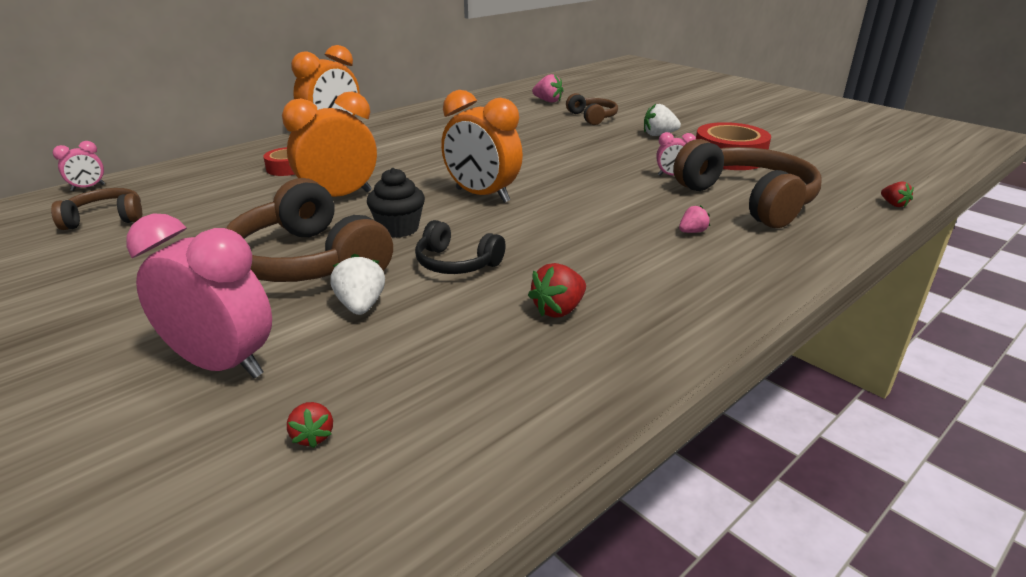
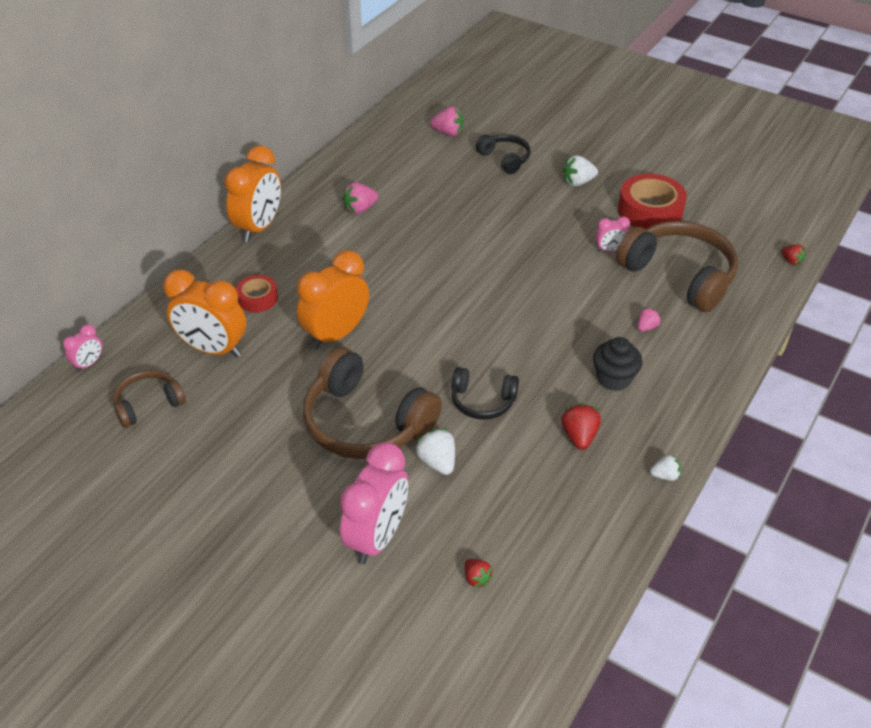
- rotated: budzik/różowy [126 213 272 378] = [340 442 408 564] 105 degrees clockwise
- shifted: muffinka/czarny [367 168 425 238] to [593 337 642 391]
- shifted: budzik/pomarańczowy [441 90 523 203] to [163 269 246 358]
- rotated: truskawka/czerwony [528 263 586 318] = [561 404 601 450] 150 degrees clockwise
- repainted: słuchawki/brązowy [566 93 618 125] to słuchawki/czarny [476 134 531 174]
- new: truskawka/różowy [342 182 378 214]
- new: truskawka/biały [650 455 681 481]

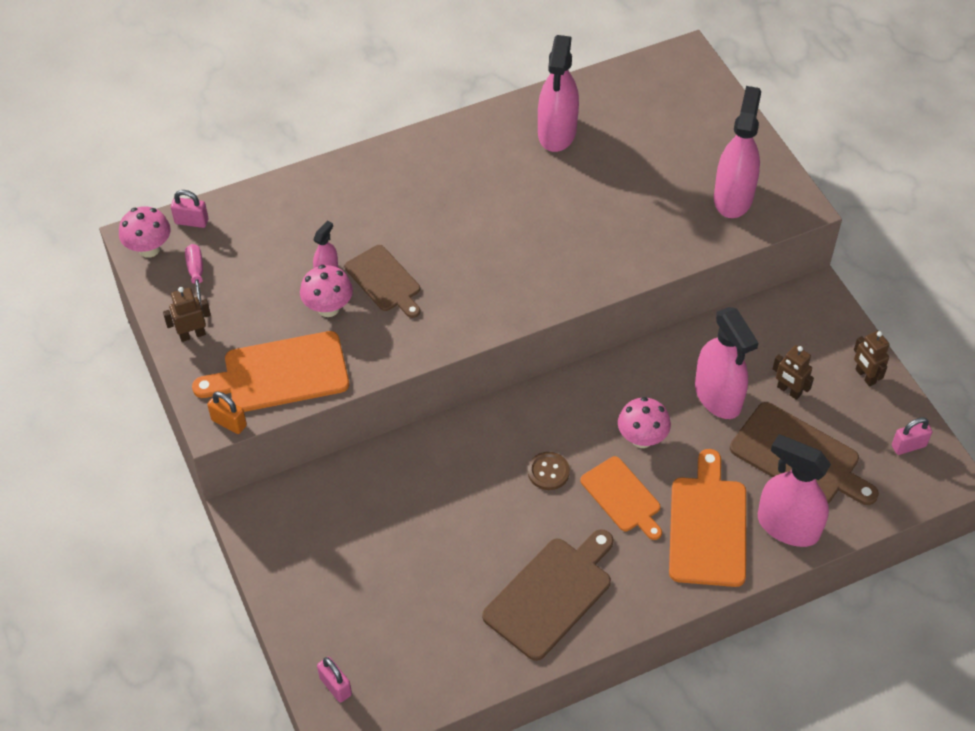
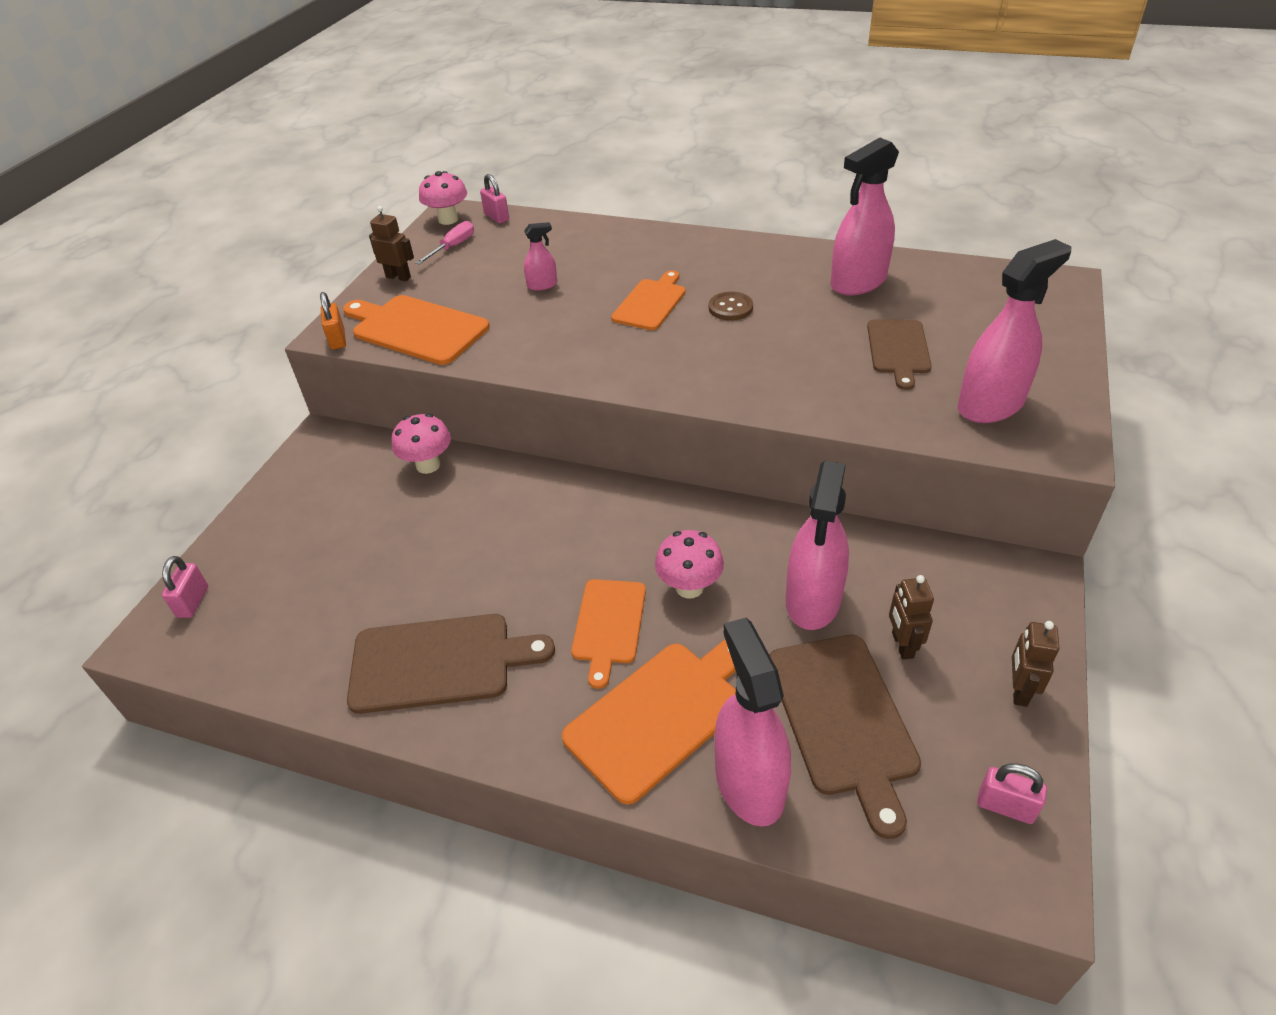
- shifted: grzyb/różowy [300 265 353 317] to [392 414 451 474]
- shifted: deska do krojenia/brązowy [345 245 420 318] to [867 320 932 390]
- shifted: guzik/brązowy [528 452 570 490] to [709 292 753 321]
- new: deska do krojenia/pomarańczowy [611 270 686 330]

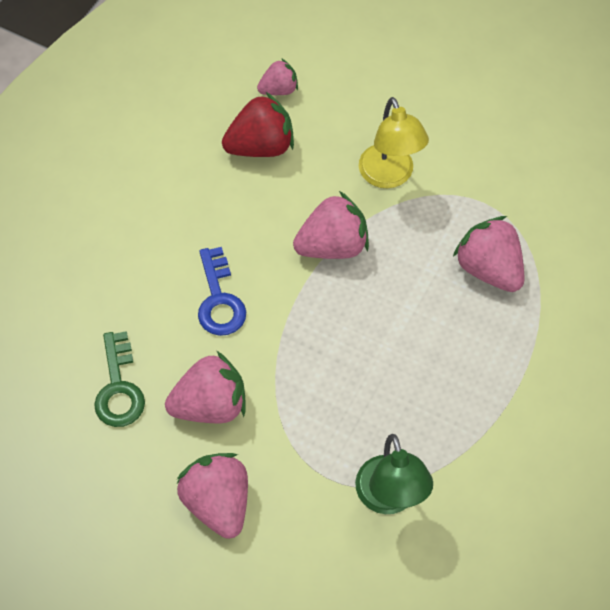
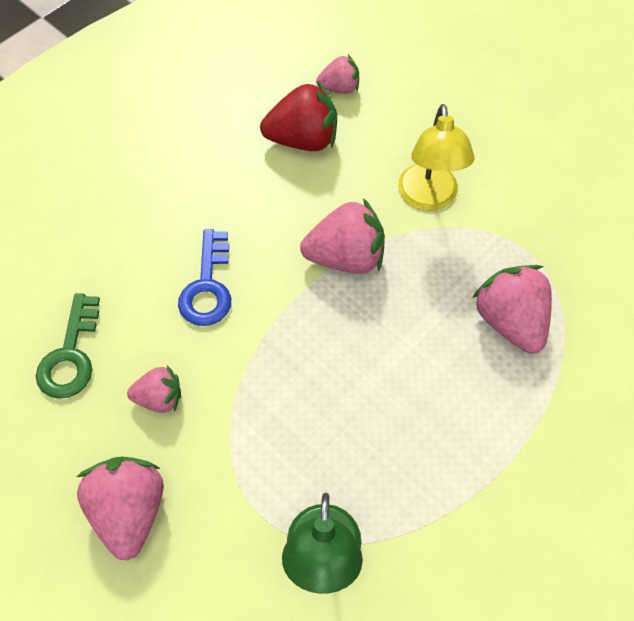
- scaled: truskawka/różowy [165 351 246 423] = [127 366 181 413] x0.59

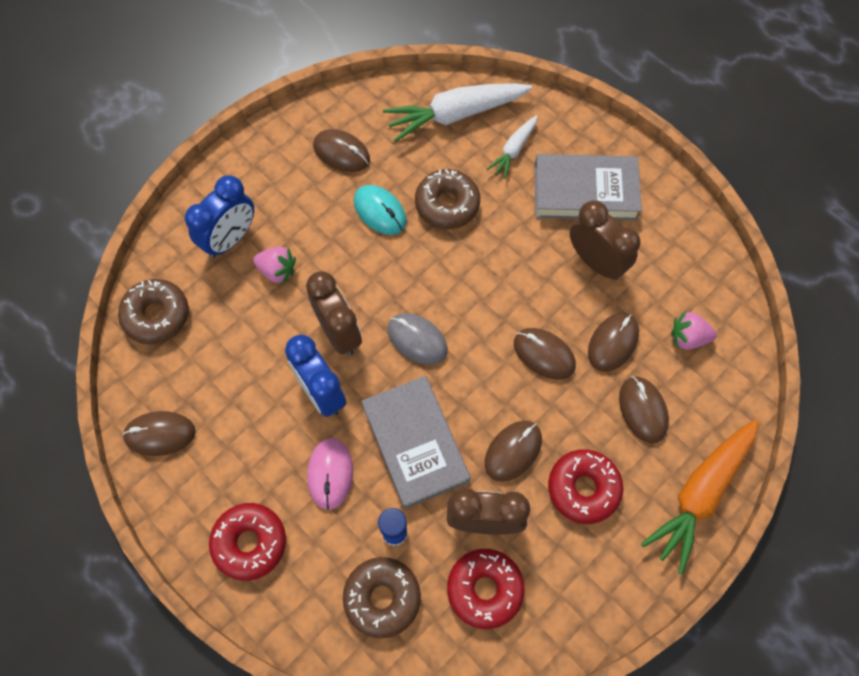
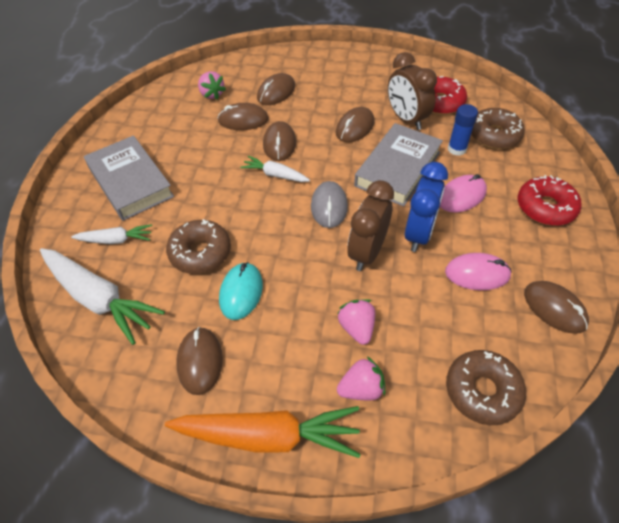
- swapped: budzik/niebieski [185 175 254 258] to truskawka/różowy [337 356 385 400]
- rotated: myszka/brązowy [485 421 542 482] = [336 107 375 142] 60 degrees counterclockwise
- gone: donut/czerwony [548 449 624 524]
- gone: budzik/brązowy [570 200 640 280]
- shifted: marchewka/pomarańczowy [641 419 759 575] to [165 406 361 458]
- new: marchewka/biały [240 156 310 182]
- new: myszka/różowy [445 253 512 290]

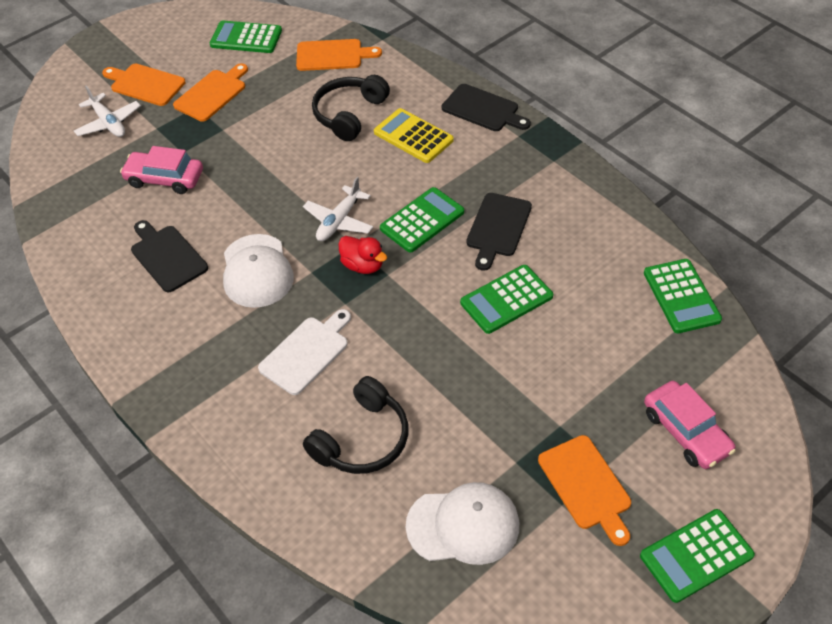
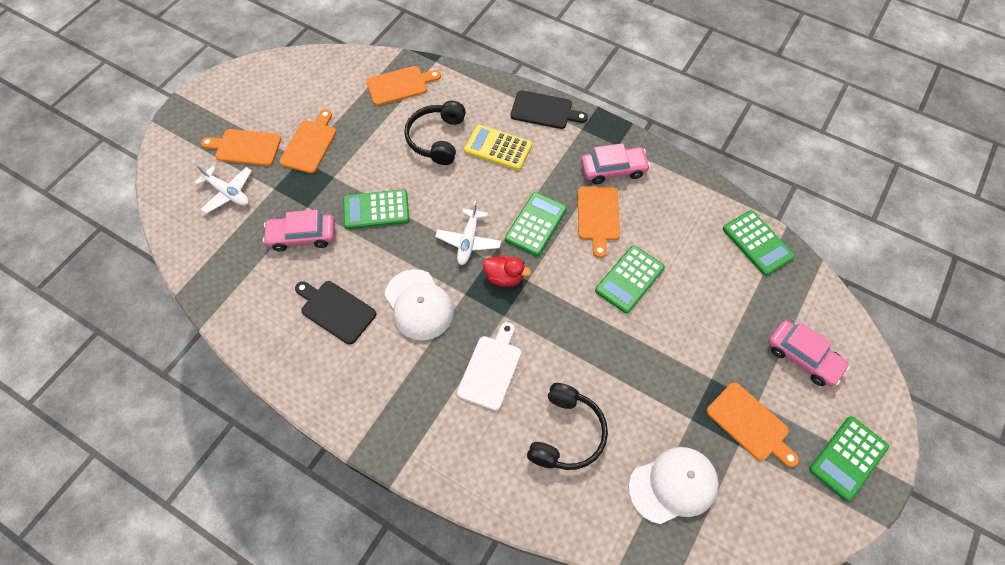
- shifted: kalkulator/zielony [210 20 282 53] to [343 189 409 229]
- repainted: deska do krojenia/czarny [466 193 532 271] to deska do krojenia/pomarańczowy [578 186 620 258]
- new: samochód/różowy [581 143 650 184]

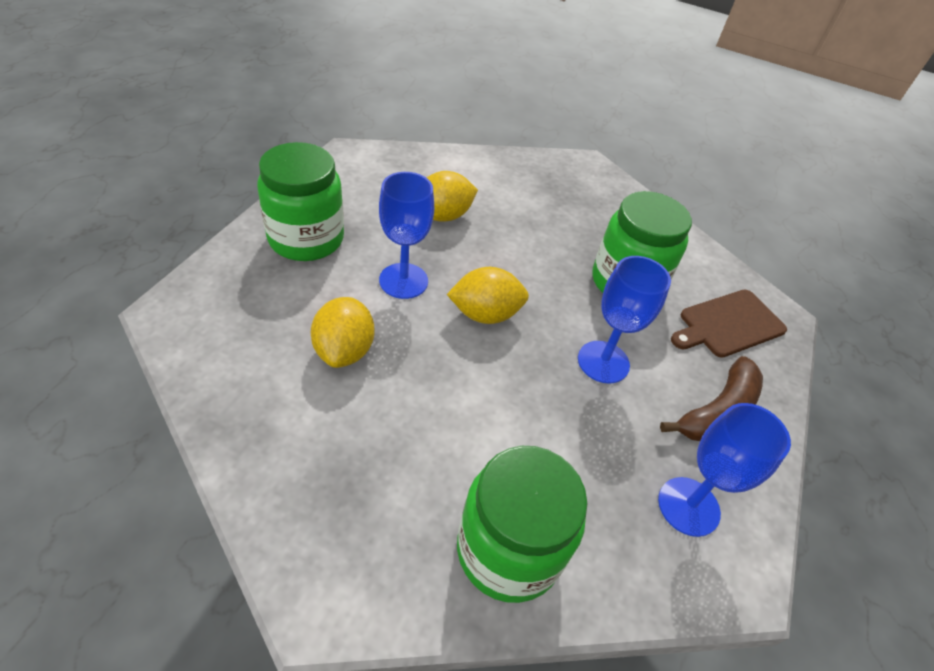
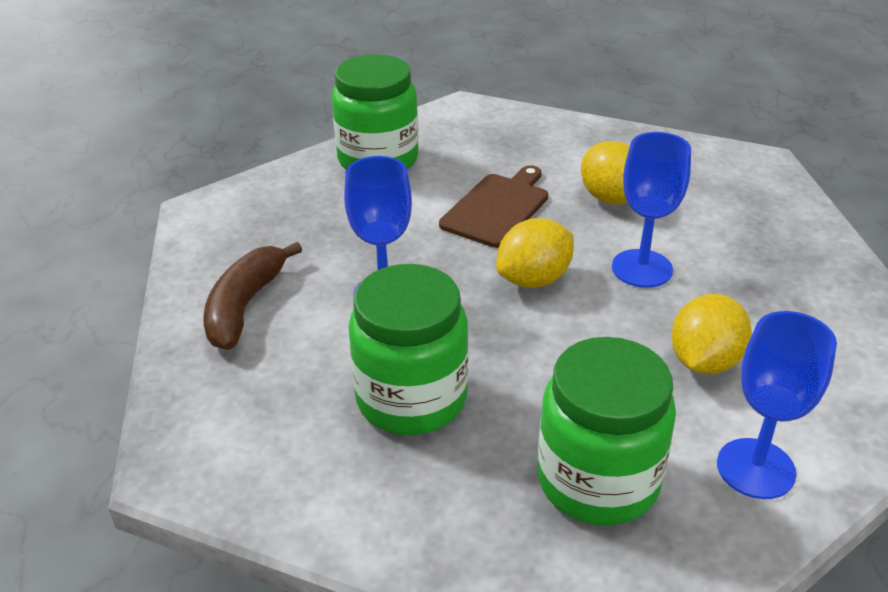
- shifted: słoik/zielony [257 142 344 261] to [538 337 676 526]
- shifted: kielich/niebieski [658 403 791 537] to [717 311 837 499]
- shifted: deska do krojenia/brązowy [671 289 787 358] to [439 165 548 248]

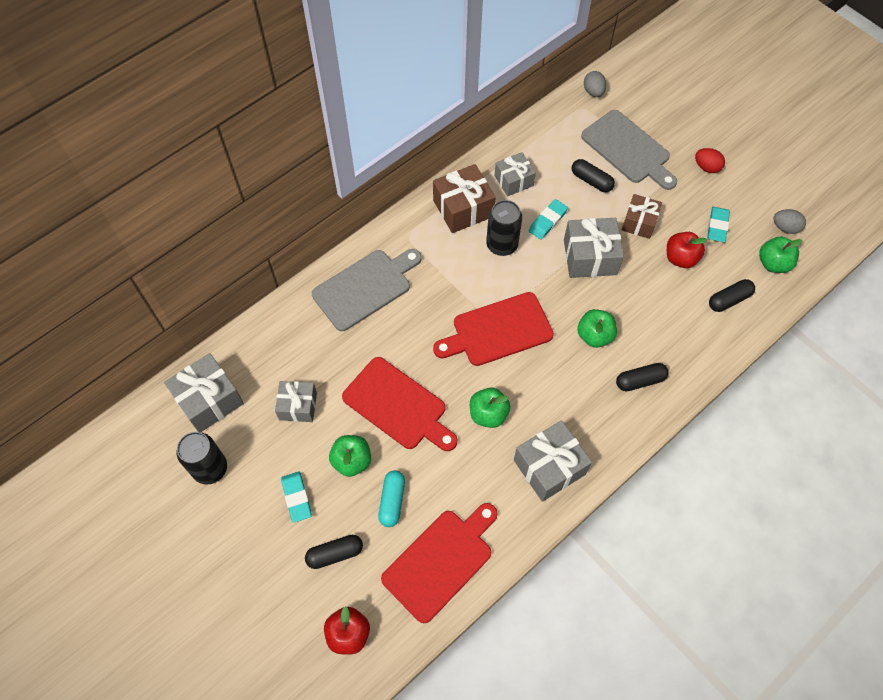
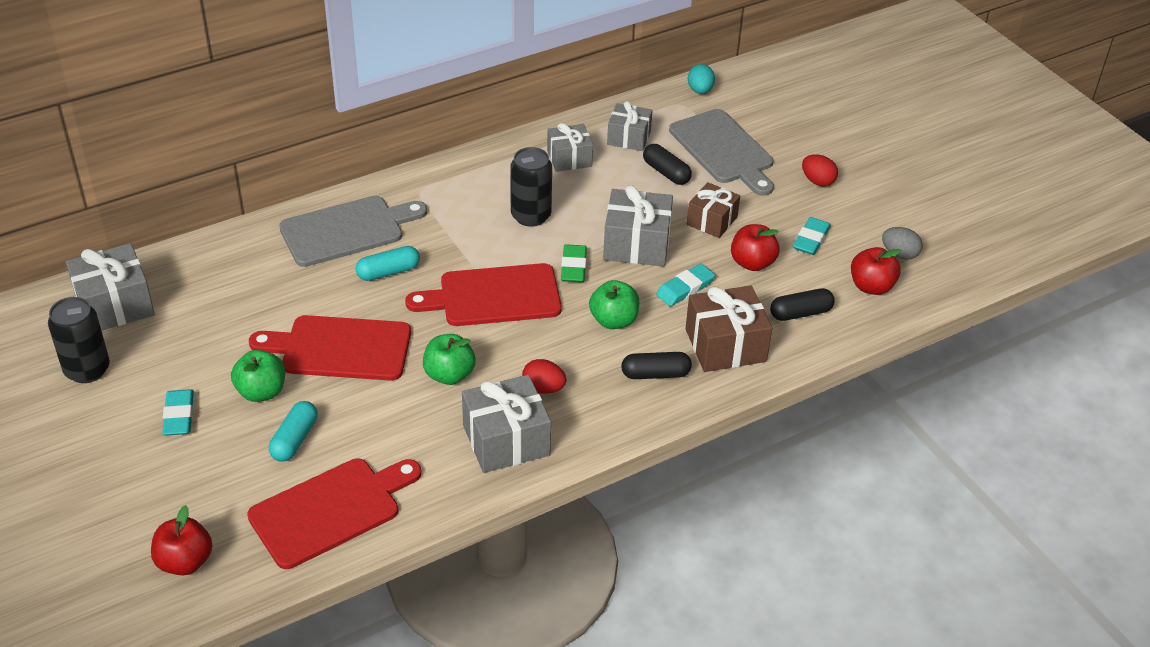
- shifted: prezent/szary [275 381 317 422] to [607 101 653 151]
- gone: kapsułka/czarny [305 535 363 569]
- rotated: deska do krojenia/czerwony [342 357 457 451] = [249 315 411 381] 135 degrees clockwise
- shifted: prezent/brązowy [433 164 496 233] to [685 285 772 372]
- shifted: gumka do mazania/turkusowy [529 199 568 240] to [656 264 715 306]
- repainted: jajko/szary [584 71 606 97] to jajko/turkusowy [688 64 715 94]
- repainted: jabłko/zielony [759 236 802 273] to jabłko/czerwony [851 247 901 295]
- new: kapsułka/turkusowy [356 246 420 281]
- new: jajko/czerwony [522 359 566 394]
- new: gumka do mazania/zielony [561 244 587 282]

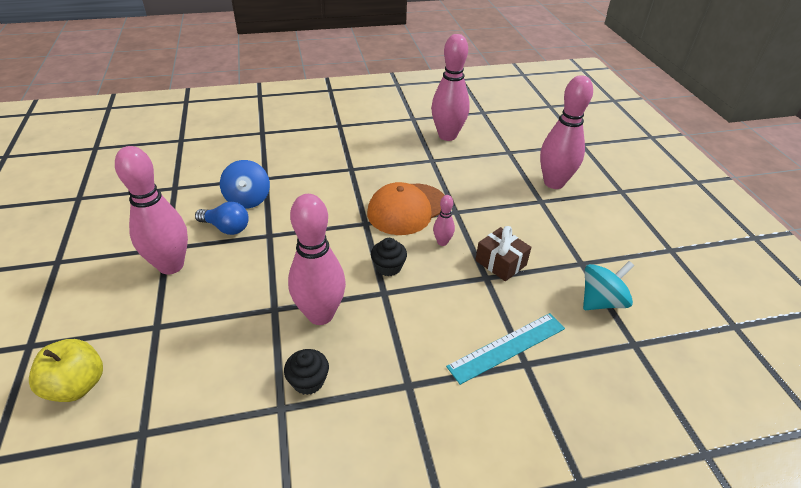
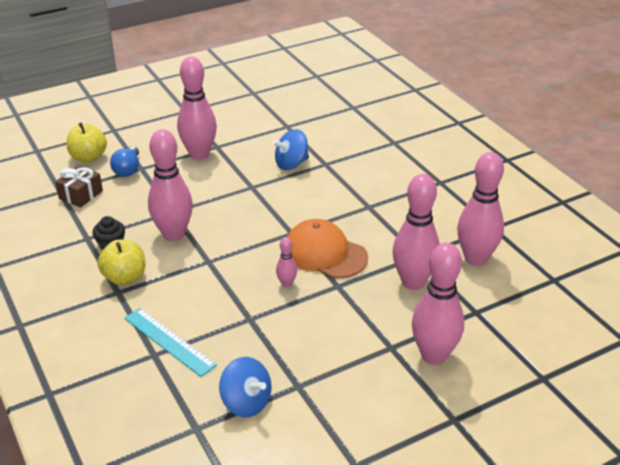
- shifted: żarówka/niebieski [195 202 249 235] to [110 146 139 177]
- gone: muffinka/czarny [371 238 407 276]
- shifted: prezent/brązowy [475 226 531 281] to [55 166 103 208]
- repainted: bączek/turkusowy [583 261 634 310] to bączek/niebieski [219 357 271 417]
- new: jabłko/żółty [98 239 145 285]
- new: kręgiel/różowy [393 174 440 290]

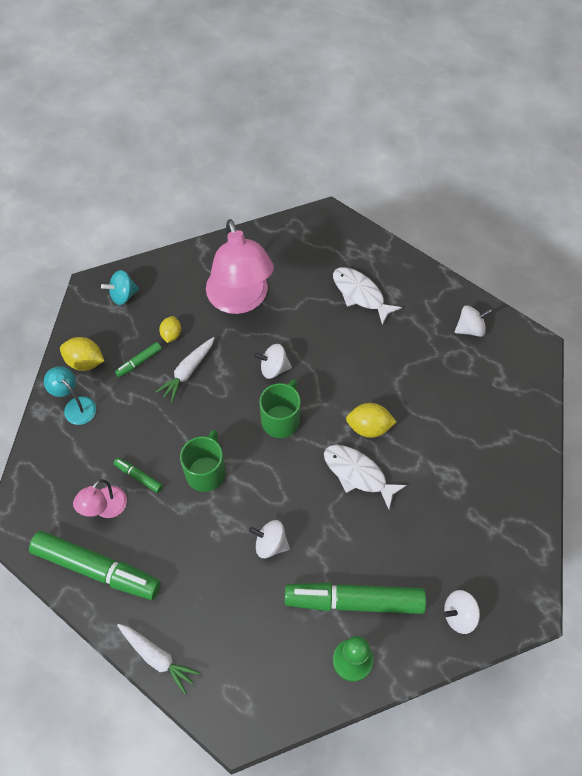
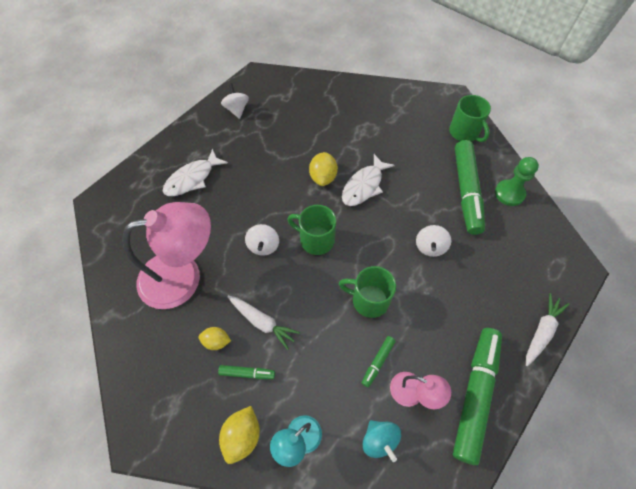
- shifted: bączek/turkusowy [101 270 139 305] to [362 420 401 462]
- rotated: flamaster/zielony [115 342 162 377] = [218 365 275 379] 45 degrees counterclockwise
- swapped: bączek/biały [443 590 480 634] to kubek/zielony [449 95 491 142]

